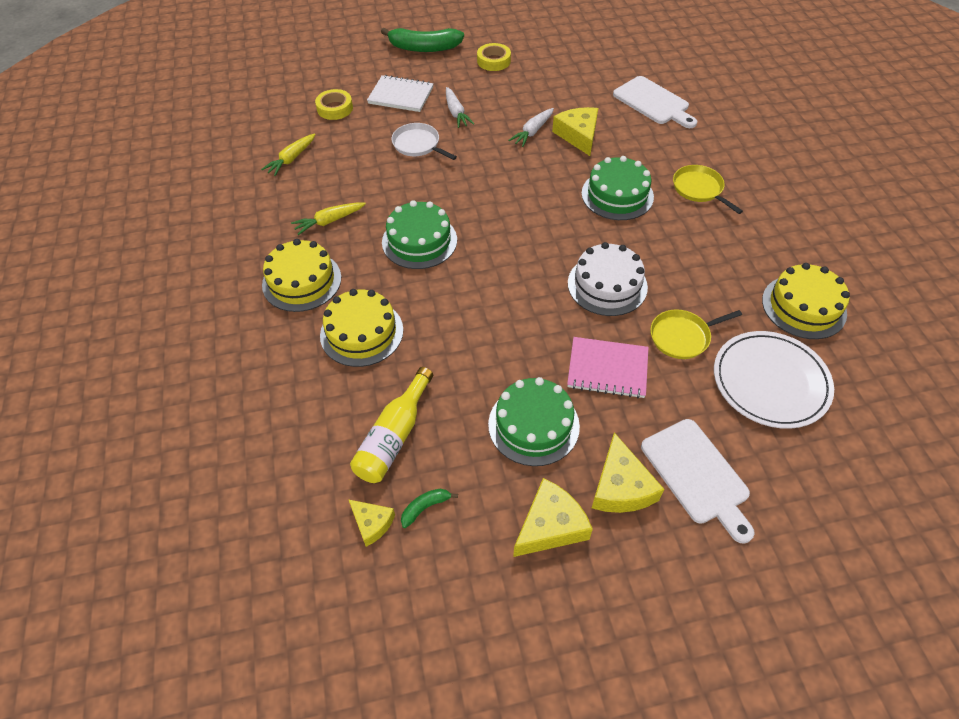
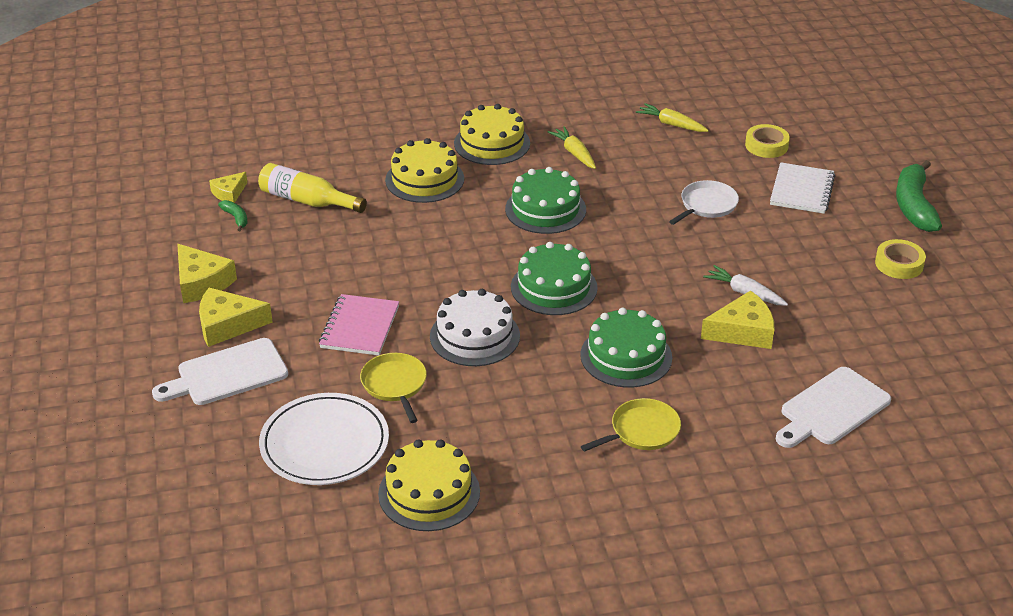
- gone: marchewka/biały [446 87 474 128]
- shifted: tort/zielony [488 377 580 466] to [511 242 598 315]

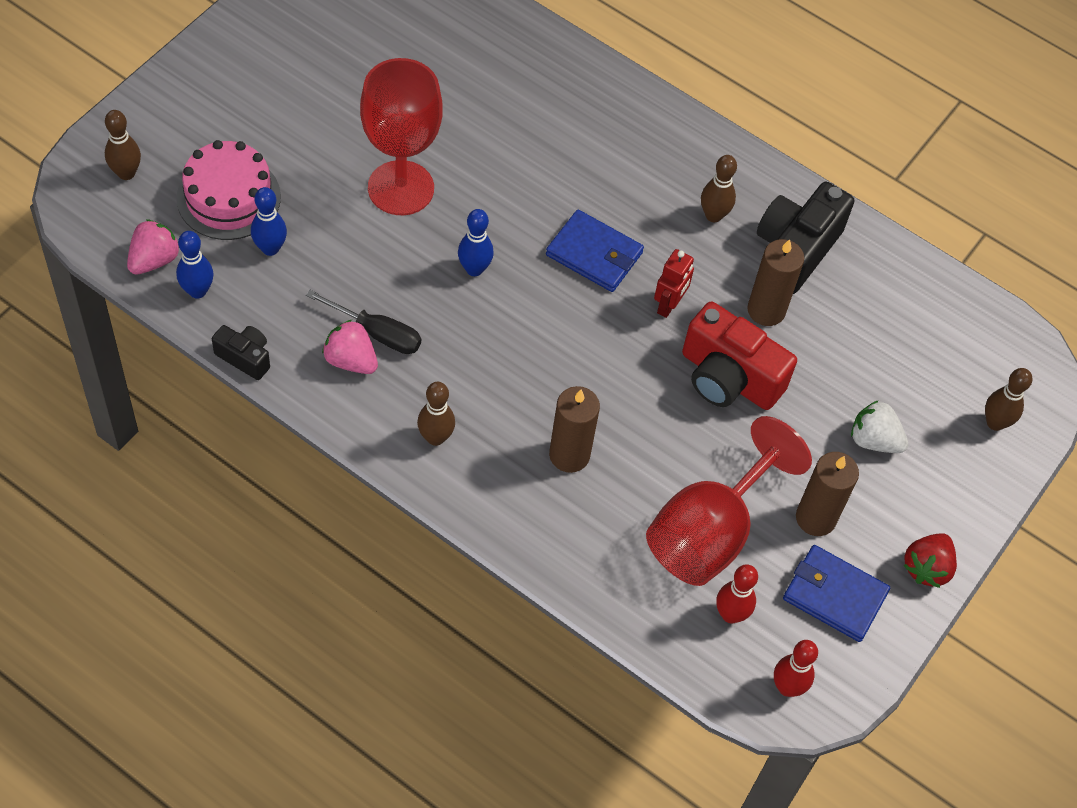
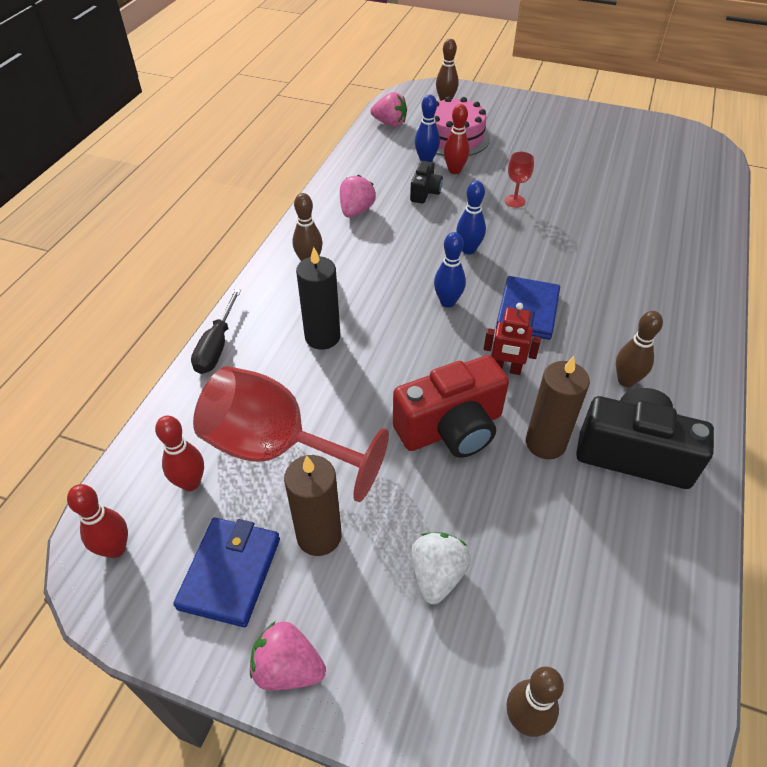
- shifted: kręgiel/niebieski [176 231 214 299] to [434 232 466 307]
- shifted: aparat fotograficzny/czarny [212 325 270 380] to [410 161 443 204]
- shifted: śrubokręt/czarny [306 290 421 354] to [191 289 241 374]
- scaled: kielich/czerwony [360 58 443 215] = [505 152 534 208] x0.40
- repainted: świeca/brązowy [549 386 600 473] to świeca/czarny [296 247 340 350]
- rotated: aparat fotograficzny/czerwony [682 302 797 410] = [393 355 509 458] 135 degrees counterclockwise
- repainted: truskawka/czerwony [903 533 957 588] to truskawka/różowy [250 621 326 690]
- new: kręgiel/czerwony [444 104 470 174]

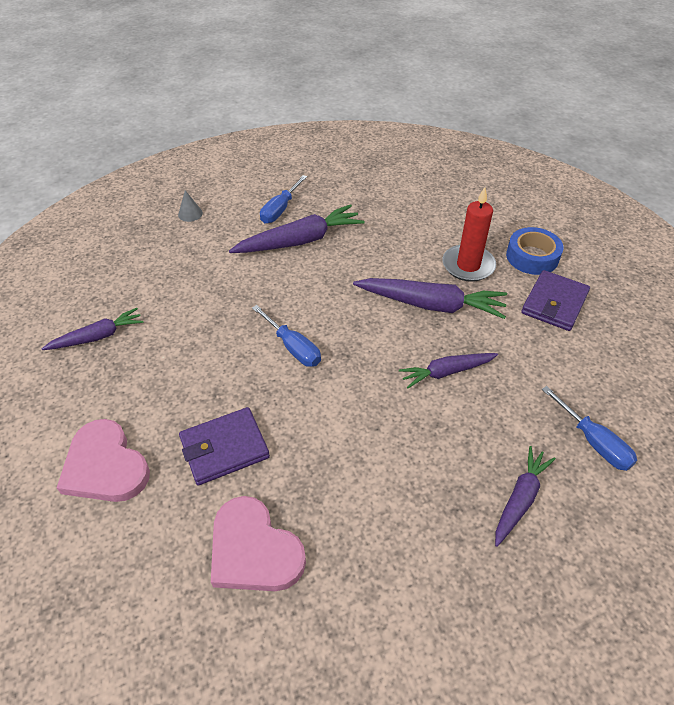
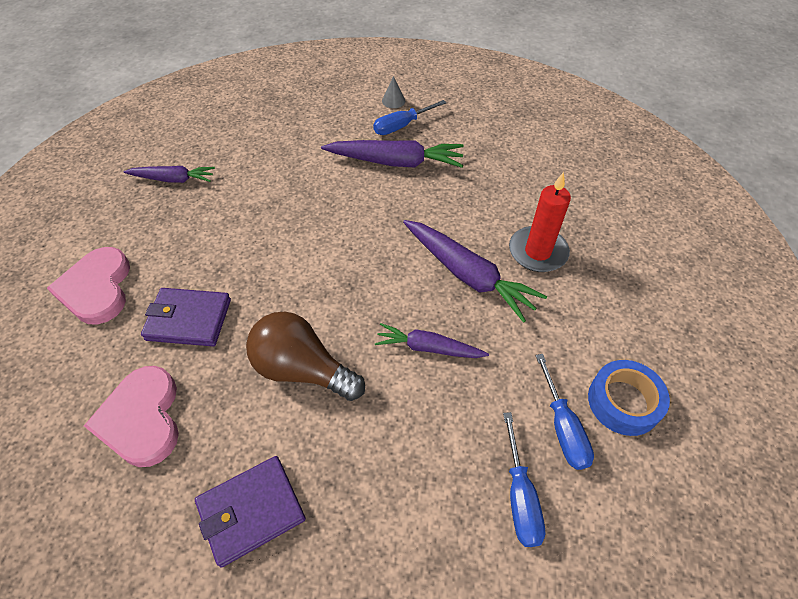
- shifted: stożek/szary [178 190 203 222] to [382 76 405 108]
- shifted: śrubokręt/niebieski [252 305 321 367] to [536 354 594 470]
- gone: marchewka/fioletowy [495 446 556 547]
- shifted: taśma klejąca/niebieski [506 227 563 275] to [588 360 670 436]
- shifted: portfel/fioletowy [521 270 590 331] to [195 456 306 568]
- new: żarówka/brązowy [246 312 365 401]

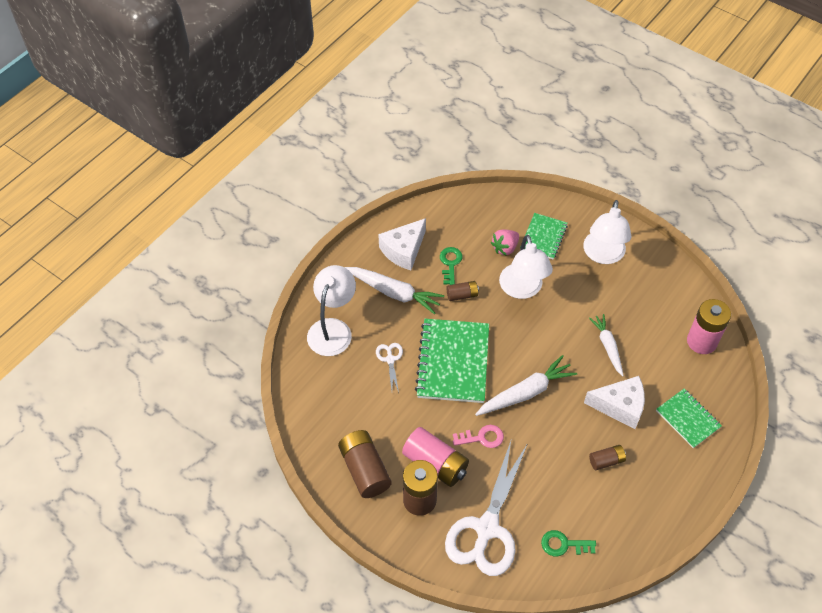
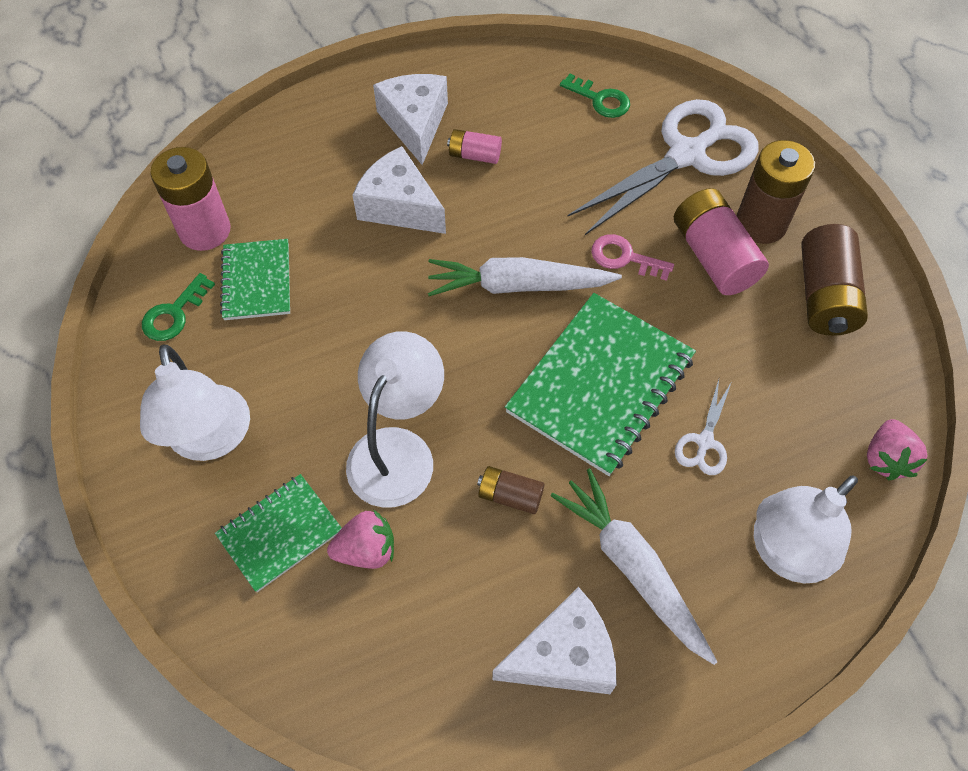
- shifted: klucz/zielony [440 247 463 285] to [142 273 215 341]
- rotated: lampka/biały [583 200 632 264] = [140 345 250 461] 120 degrees clockwise
- gone: marchewka/biały [589 314 624 376]
- repainted: bateria/brązowy [589 445 626 470] to bateria/różowy [447 129 502 164]
- shifted: zeszyt/zielony [656 389 722 448] to [220 239 290 320]
- new: ser/biały [373 74 448 165]
- new: truskawka/różowy [867 419 928 480]

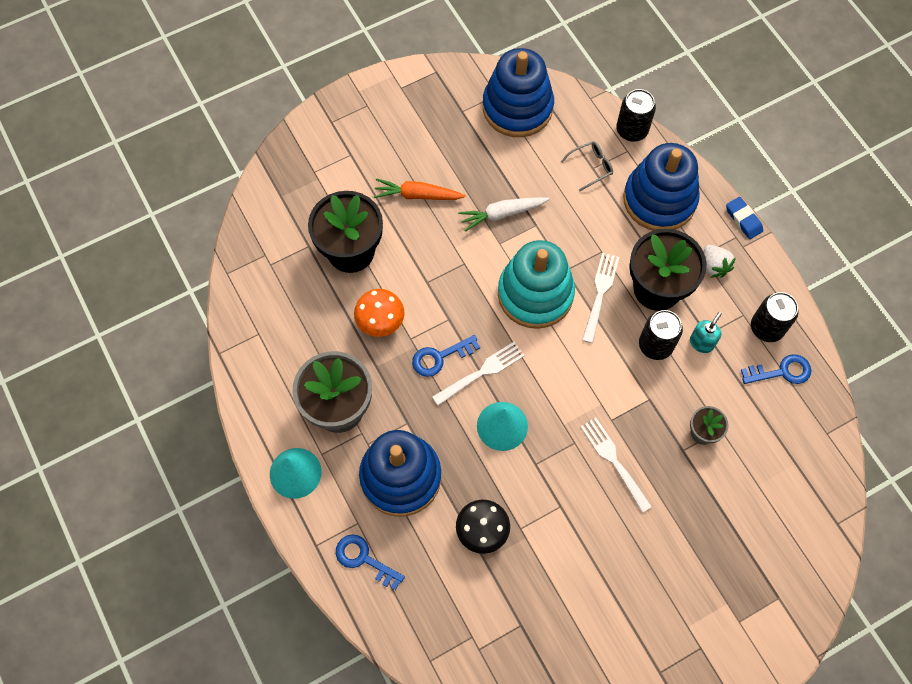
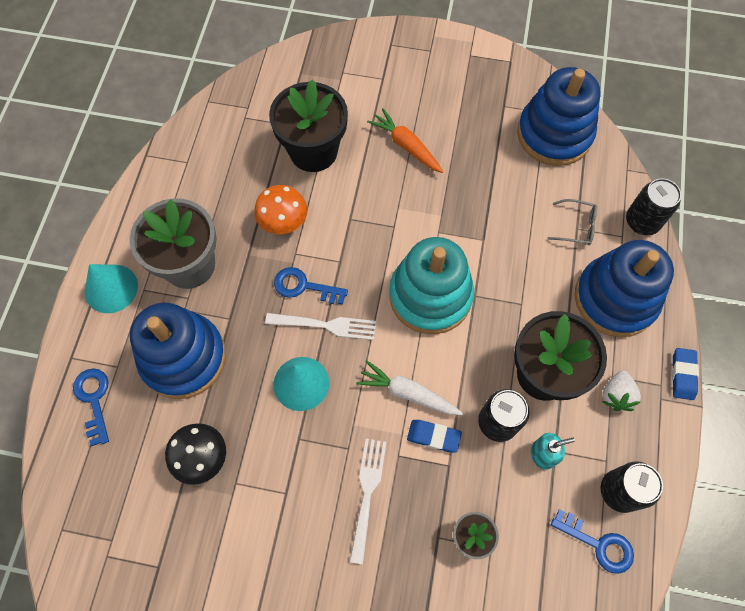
- shifted: marchewka/biały [458 197 549 232] to [356 360 463 415]
- gone: widelec/biały [582 253 619 343]
- new: gumka do mazania/niebieski [407 420 462 453]

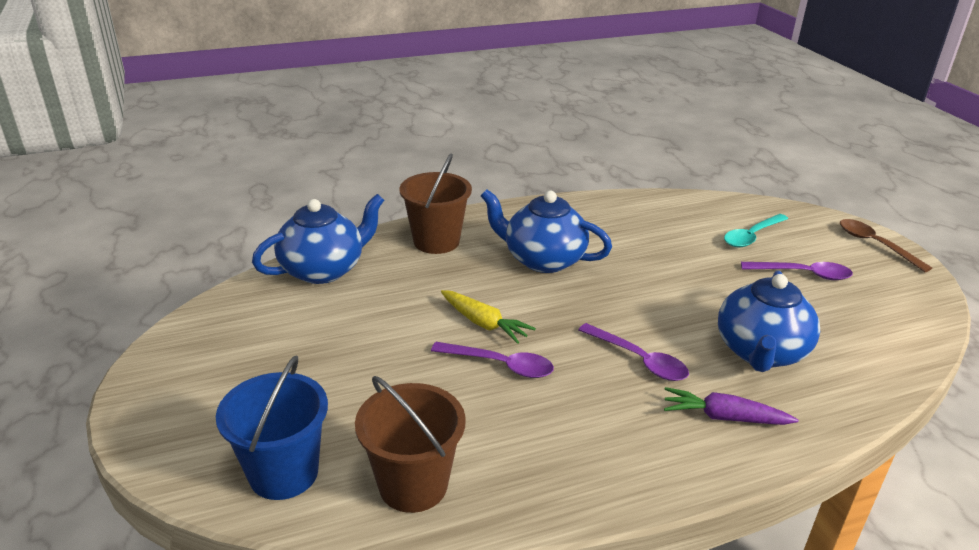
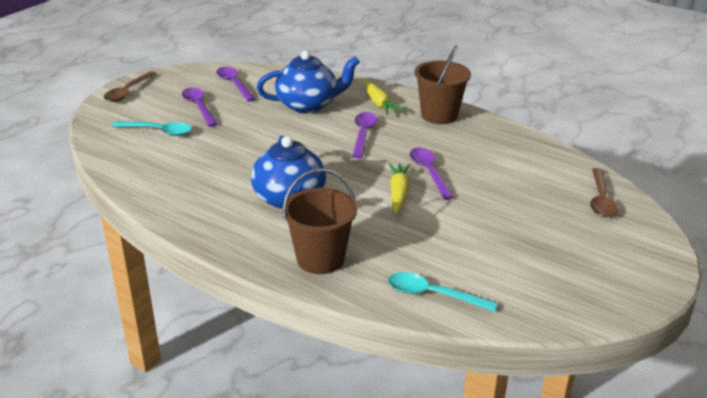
- swapped: wiadro/niebieski [216 356 328 500] to łyżka/brązowy [590 168 618 217]
- swapped: imbryk/niebieski [252 194 384 284] to łyżka/turkusowy [388 272 497 312]
- shifted: wiadro/brązowy [355 376 466 513] to [414 45 471 124]
- repainted: marchewka/fioletowy [664 387 798 425] to marchewka/żółty [364 81 405 115]
- new: łyżka/fioletowy [216 67 256 102]

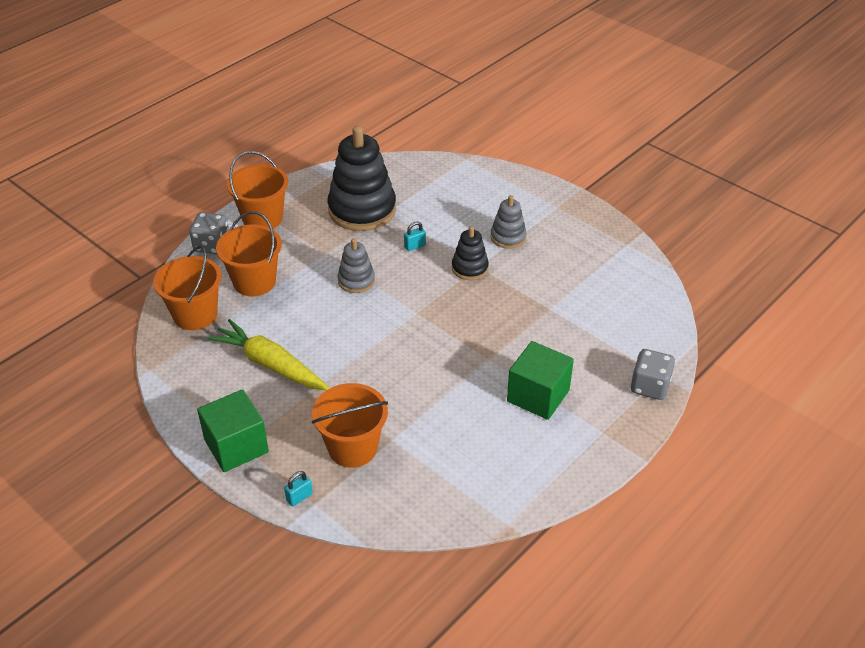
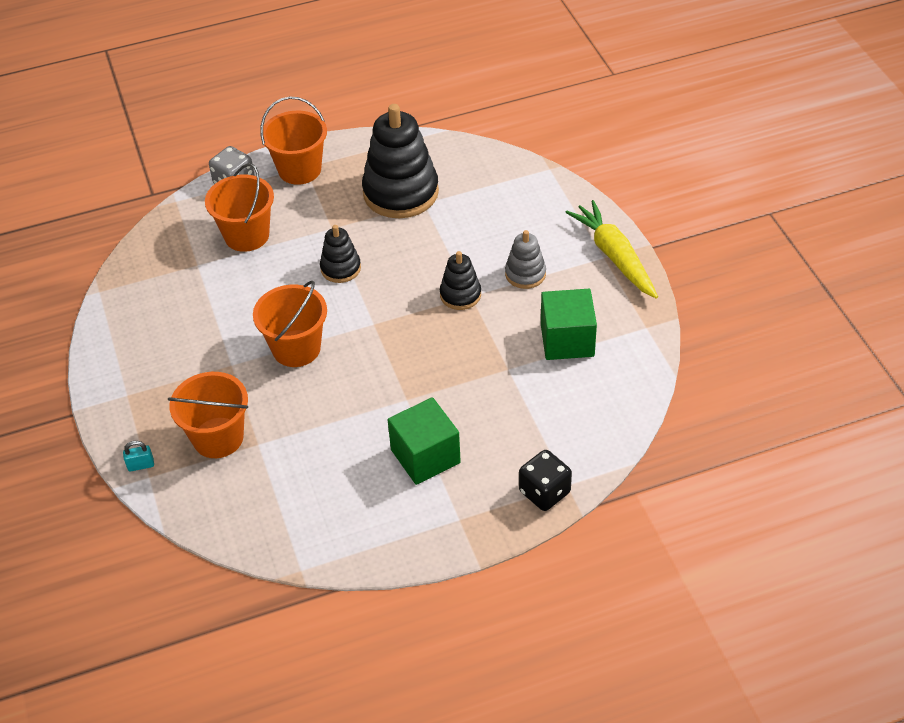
- shifted: wiadro/pomarańczowy [153 246 222 330] to [253 280 327 367]
- shifted: sześcian/zielony [197 389 269 472] to [541 289 597 360]
- shifted: marchewka/żółty [208 319 330 390] to [565 200 658 299]
- repainted: zabawka nakładanka/szary [338 238 375 293] to zabawka nakładanka/czarny [320 225 361 283]
- gone: kłódka/turkusowy [404 221 426 251]
- repainted: kostka do gry/szary [631 349 675 400] to kostka do gry/czarny [519 450 572 511]

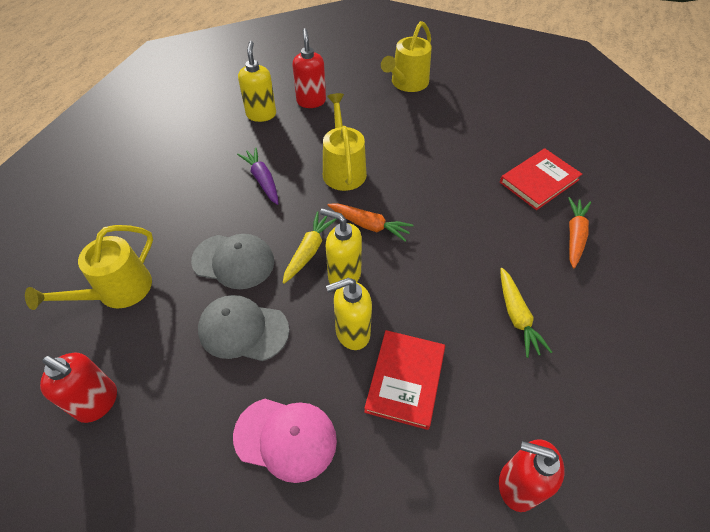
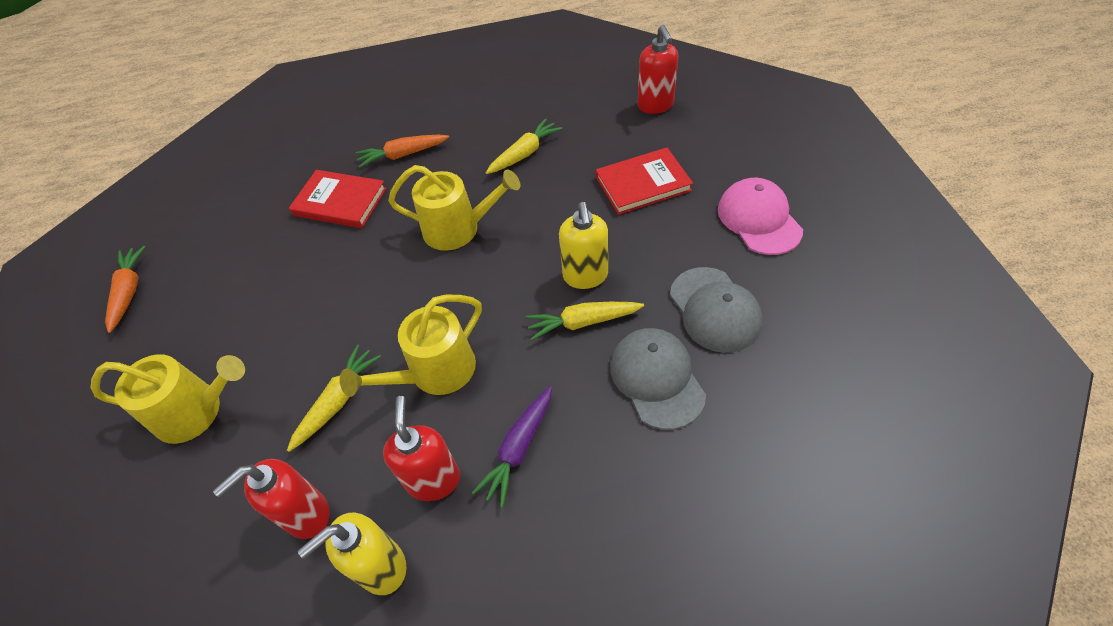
- shifted: konewka/żółty [25 225 153 310] to [388 165 520 251]
- shifted: dozownik mydła/czerwony [40 353 117 423] to [383 396 460 501]
- gone: dozownik mydła/żółty [326 278 372 350]
- shifted: marchewka/pomarańczowy [328 203 414 242] to [105 246 145 333]
- new: marchewka/żółty [287 345 381 452]

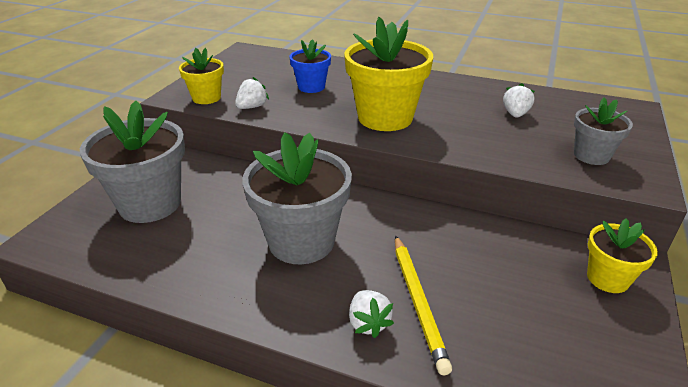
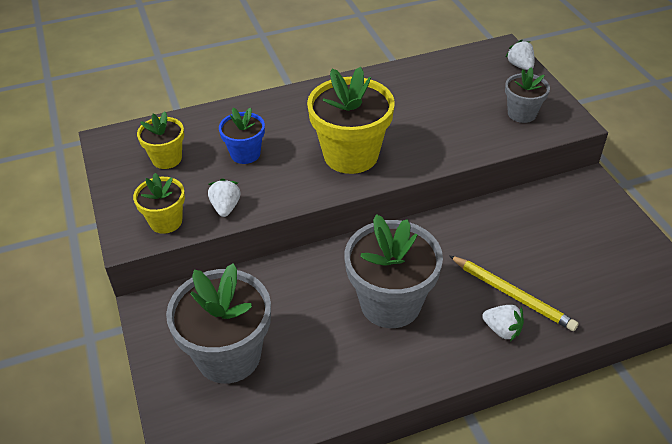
- shifted: truskawka/biały [503 83 535 118] to [505 40 534 70]
- shifted: doniczka/żółty [587 218 658 293] to [137 112 184 169]

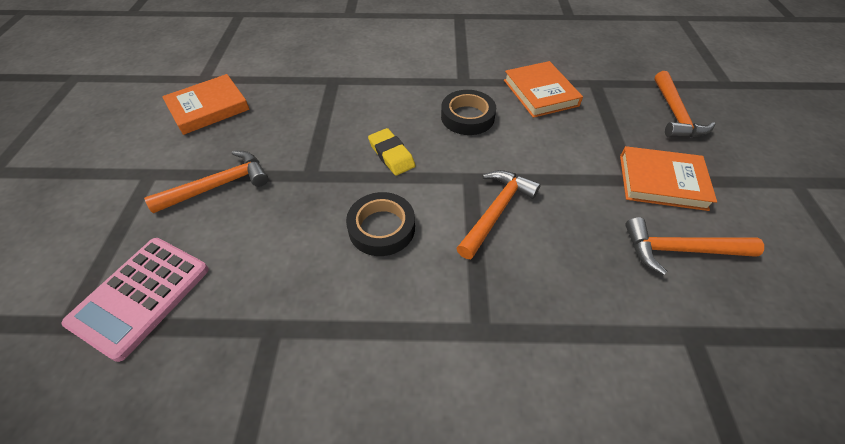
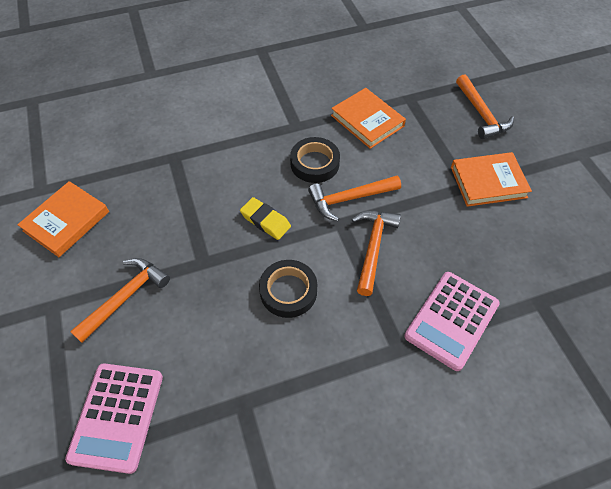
- shifted: młotek/pomarańczowy [625 217 764 275] to [308 176 401 221]
- new: kalkulator/różowy [404 272 500 371]

